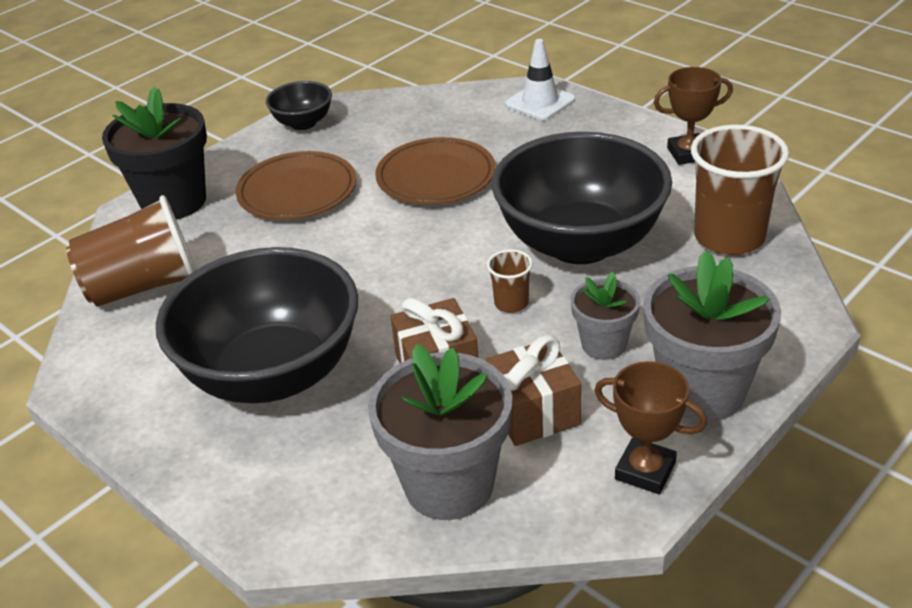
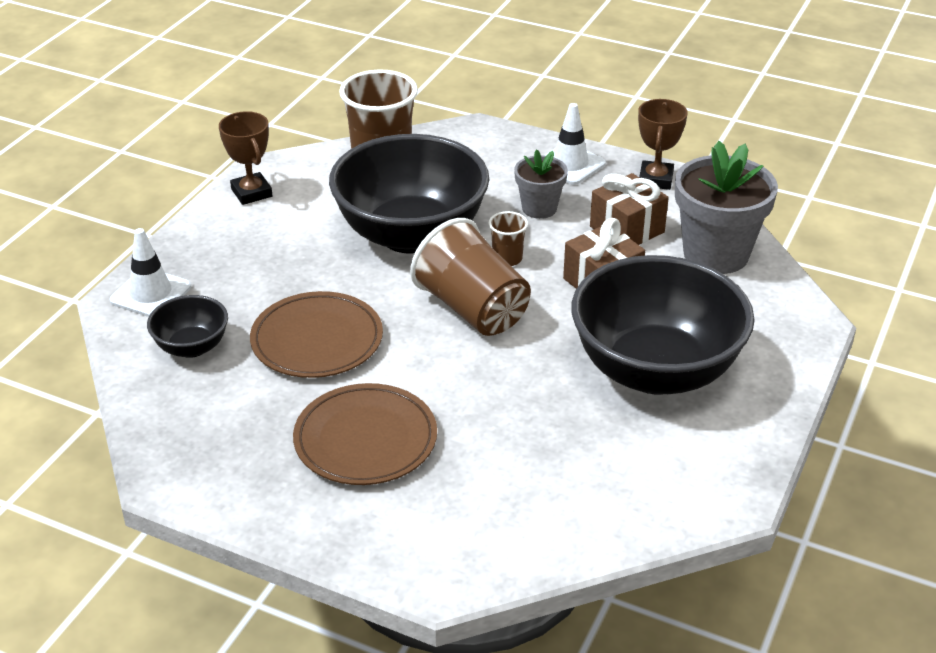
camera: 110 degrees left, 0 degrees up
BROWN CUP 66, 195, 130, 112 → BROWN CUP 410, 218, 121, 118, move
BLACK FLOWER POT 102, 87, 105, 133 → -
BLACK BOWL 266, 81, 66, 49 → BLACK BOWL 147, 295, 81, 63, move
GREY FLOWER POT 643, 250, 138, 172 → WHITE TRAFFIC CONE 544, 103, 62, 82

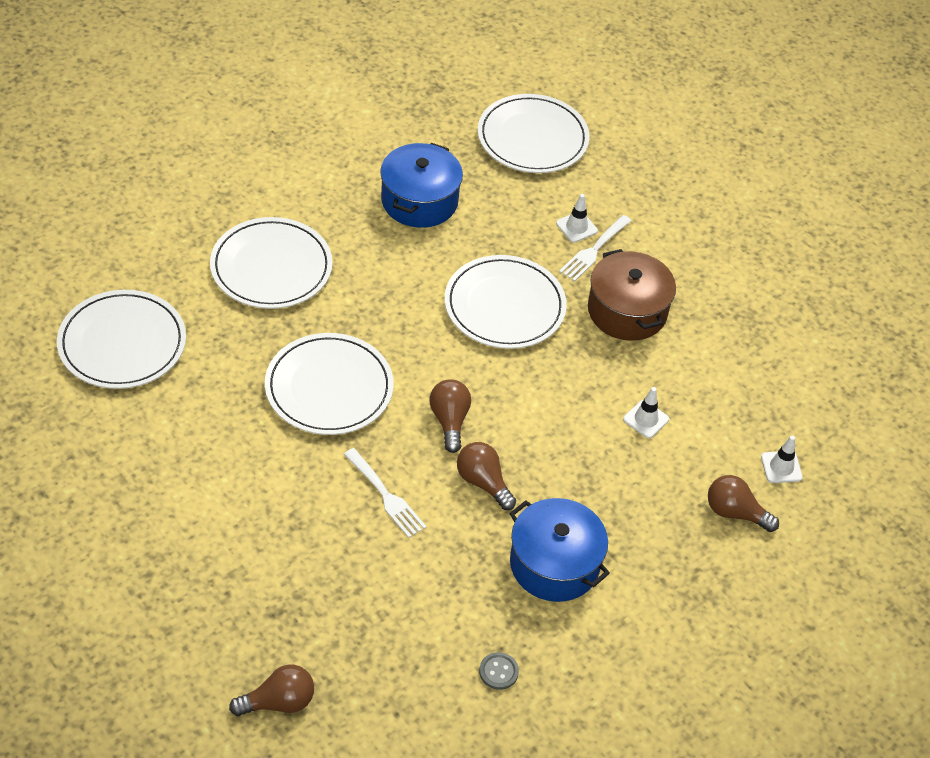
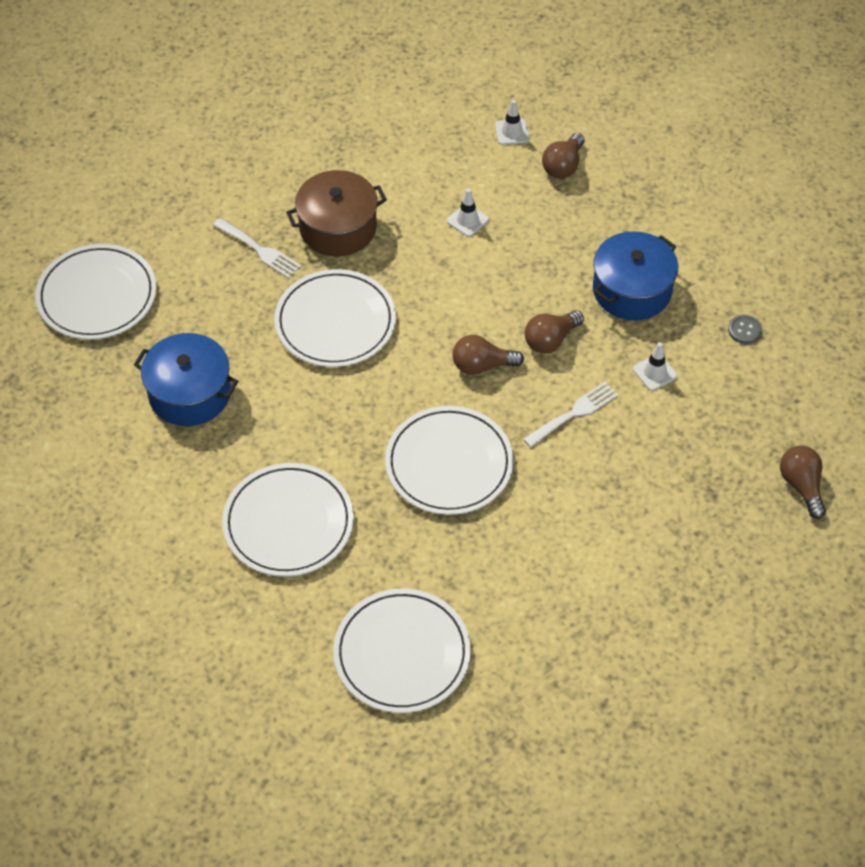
camera: 85 degrees left, 5 degrees up
WHITE TRAFFIC CONE 556, 194, 42, 49 → WHITE TRAFFIC CONE 633, 342, 44, 49, move

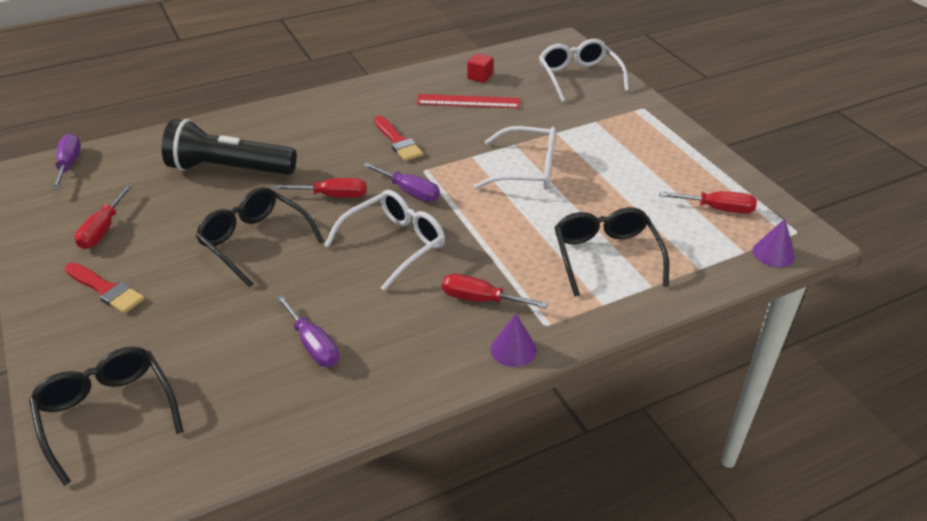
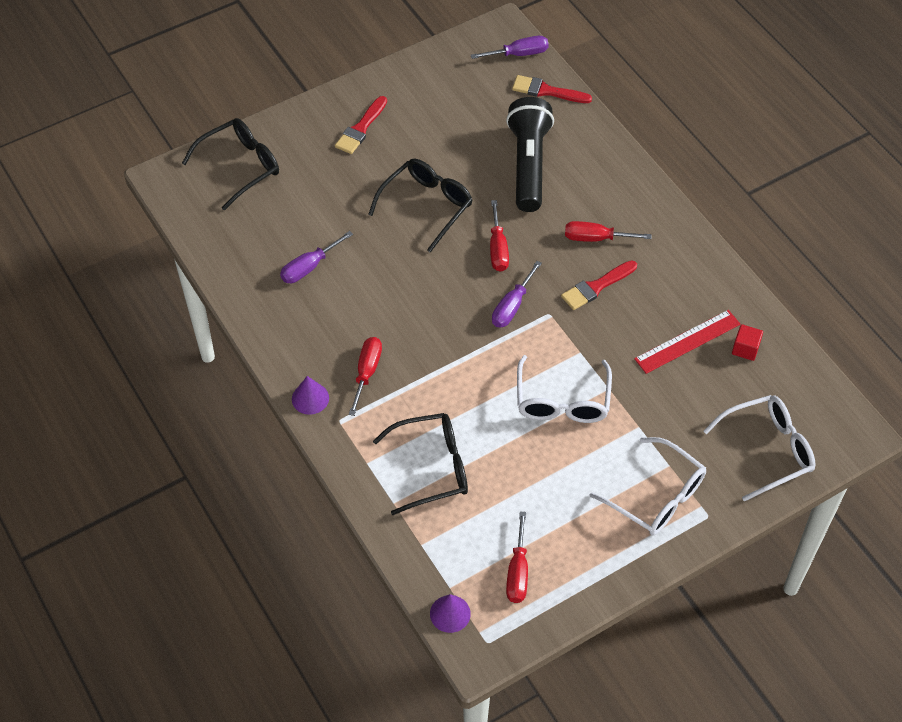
camera: 85 degrees right, 15 degrees up
RED SCREWDRIVER 75, 185, 57, 64 → RED SCREWDRIVER 565, 221, 87, 21, move
WHITE GLASSES 324, 190, 121, 101 → WHITE GLASSES 590, 437, 116, 99, move
RED RULER 417, 94, 103, 14 → RED RULER 634, 310, 106, 64, 60 degrees clockwise
- → RED BRUSH 512, 75, 80, 28

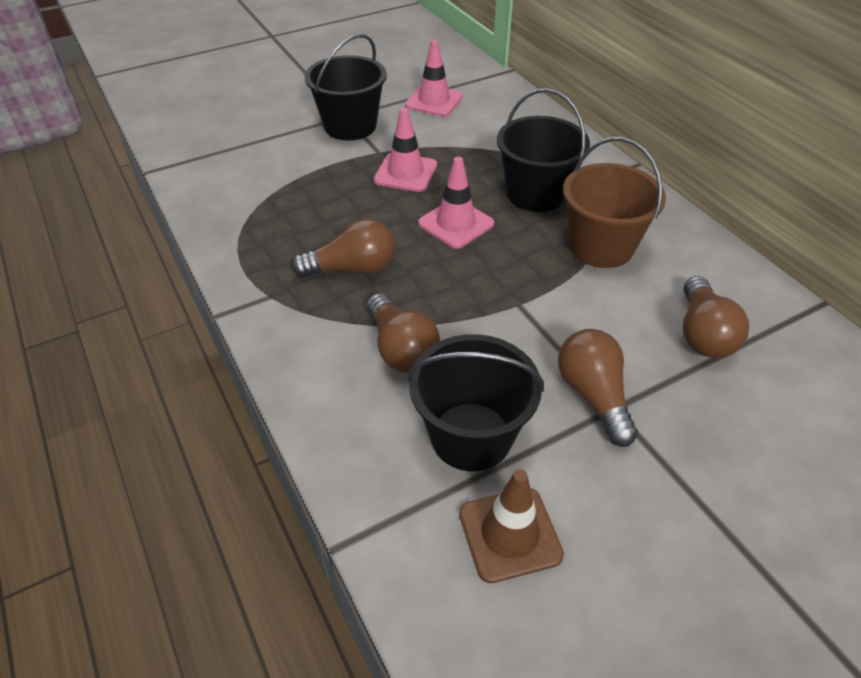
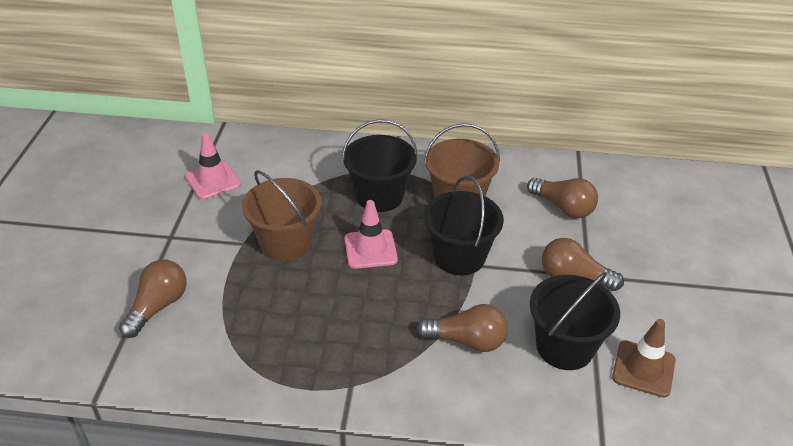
camera: 55 degrees left, 5 degrees down
BROWN LIGHT BULB 292, 219, 103, 59 → BROWN LIGHT BULB 119, 260, 68, 78, move
BLACK BUCKET 304, 34, 83, 106 → BLACK BUCKET 424, 176, 80, 100, move
PINK TRAFFIC CONE 374, 108, 63, 84 → BROWN BUCKET 242, 170, 79, 91

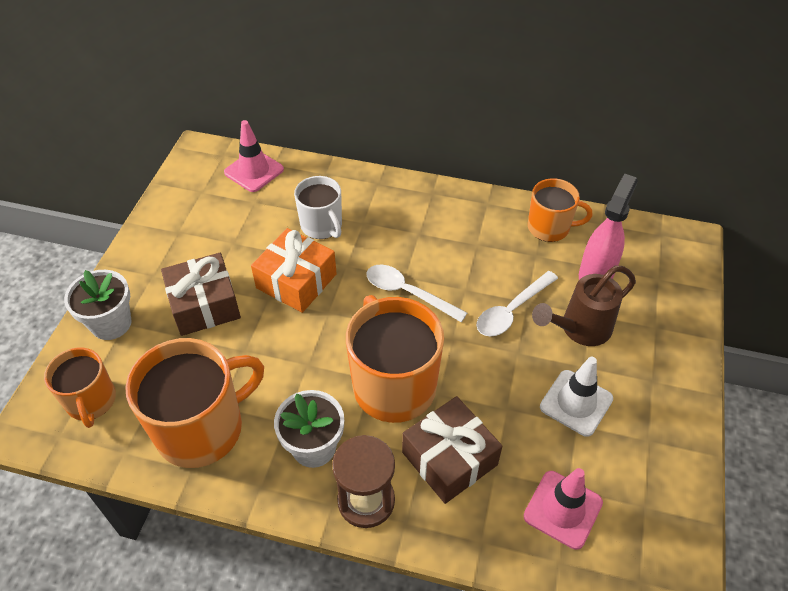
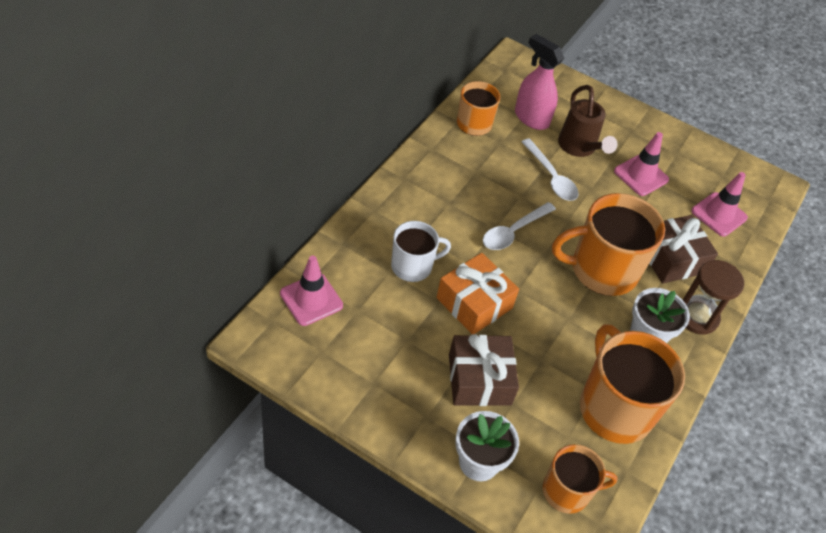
camera: 80 degrees left, 0 degrees up
WHITE TRAFFIC CONE 540, 357, 73, 80 → PINK TRAFFIC CONE 614, 132, 55, 64

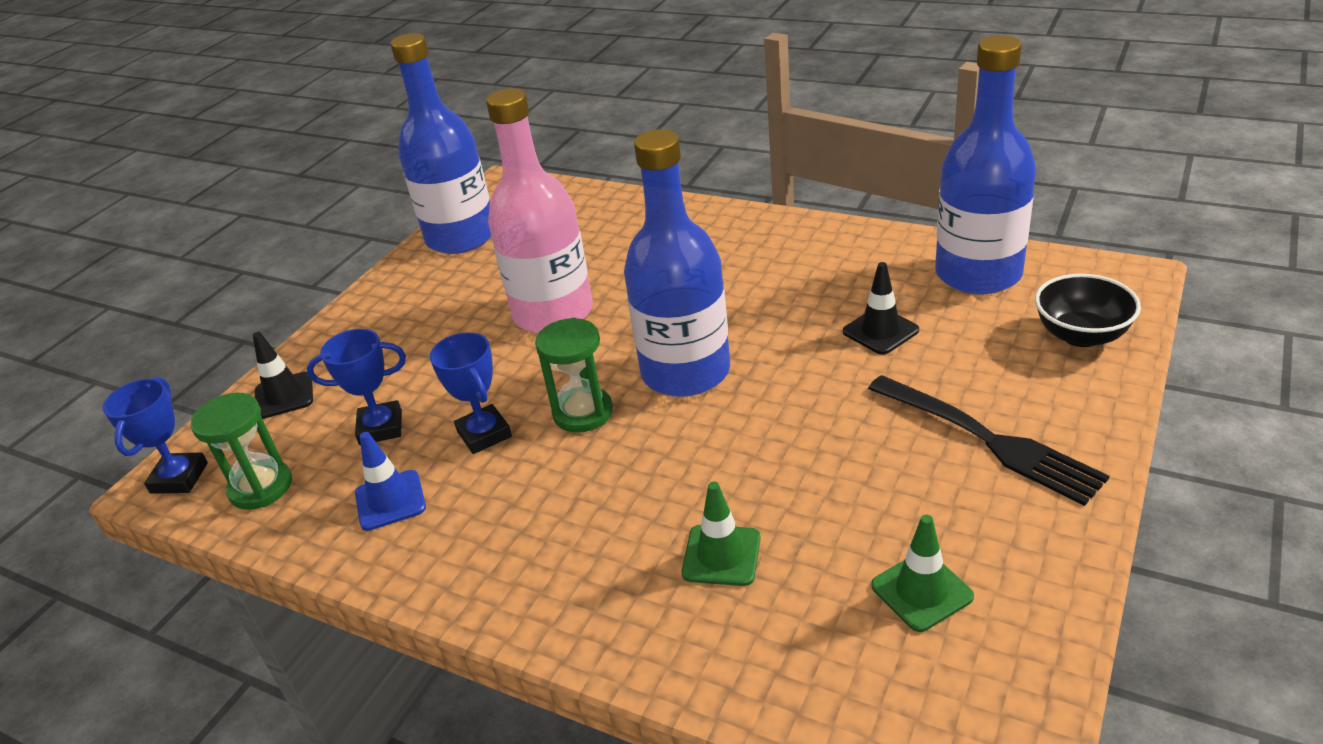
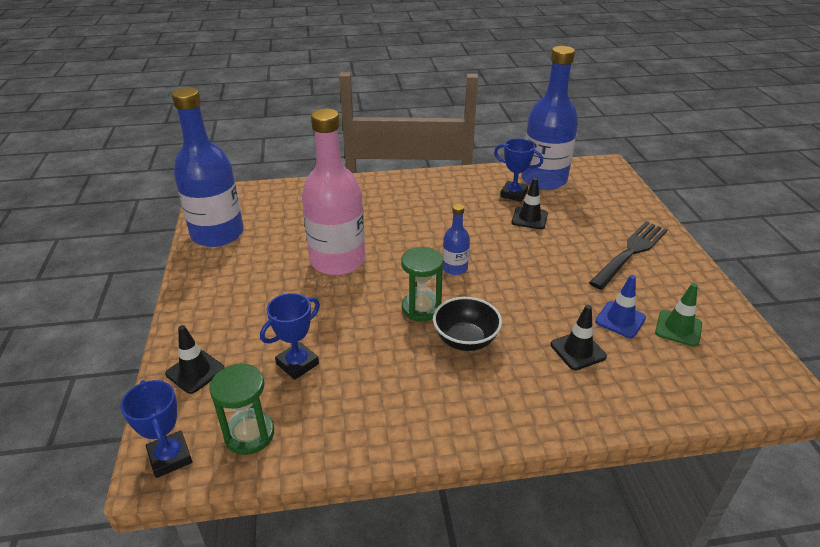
camera: 40 degrees left, 0 degrees up
BLUE TRAFFIC CONE 355, 432, 71, 99 → BLUE TRAFFIC CONE 595, 275, 51, 63, move
BLUE TROPHY 430, 333, 82, 121 → BLUE TROPHY 494, 138, 49, 64, move
BLUE BOTTLE 624, 129, 106, 268 → BLUE BOTTLE 442, 204, 28, 71, x0.46
GREEN TRAFFIC CONE 681, 482, 80, 104 → BLACK TRAFFIC CONE 550, 305, 57, 65
BLACK FORK 868, 375, 242, 131 → BLACK FORK 589, 221, 79, 69, 60 degrees counterclockwise
BLACK BOWL 1035, 274, 106, 73 → BLACK BOWL 433, 297, 69, 54, move

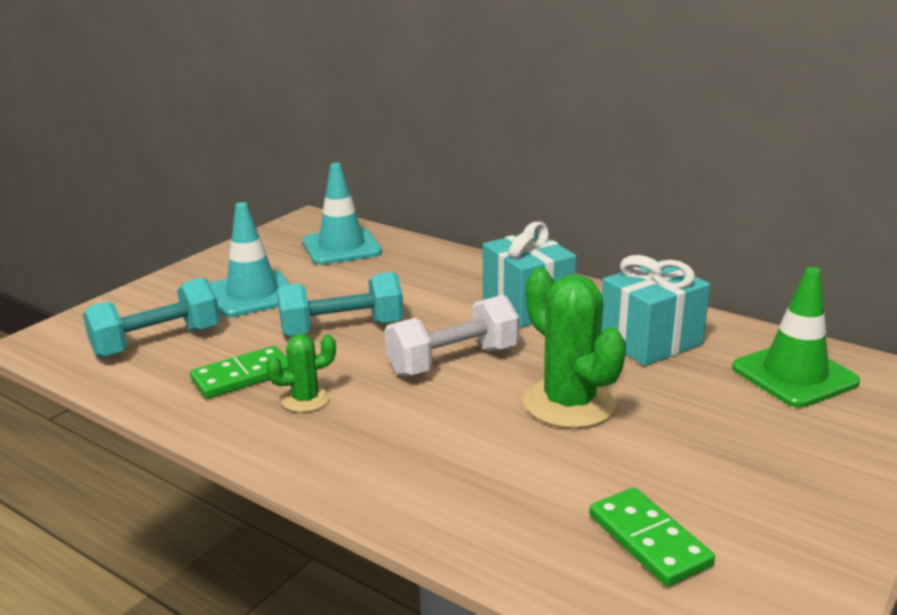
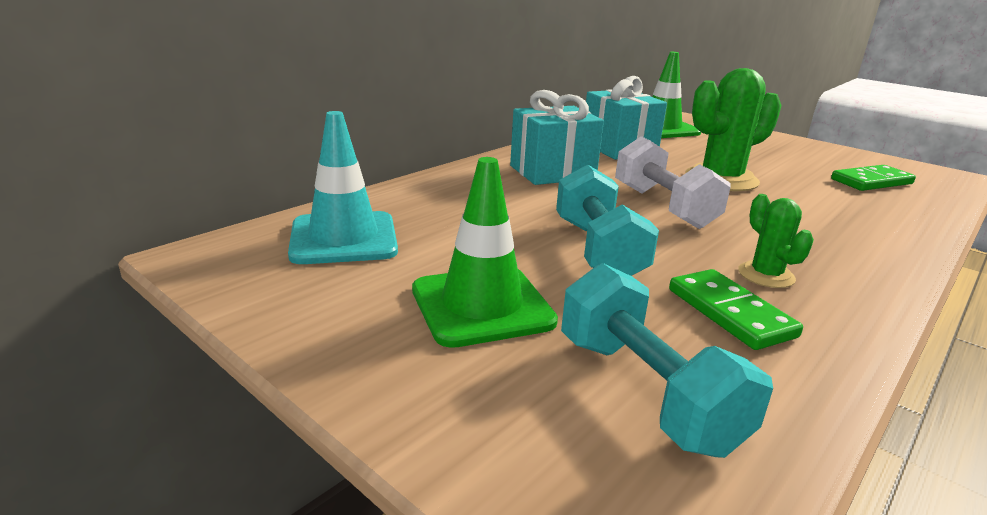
camera: 85 degrees left, 0 degrees up
TURQUOISE TRAFFIC CONE 210, 202, 81, 115 → GREEN TRAFFIC CONE 412, 157, 146, 191

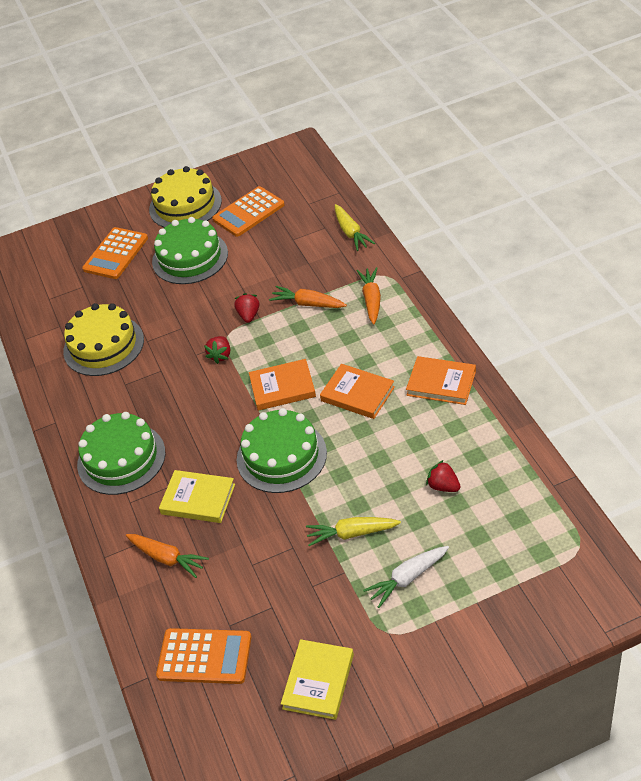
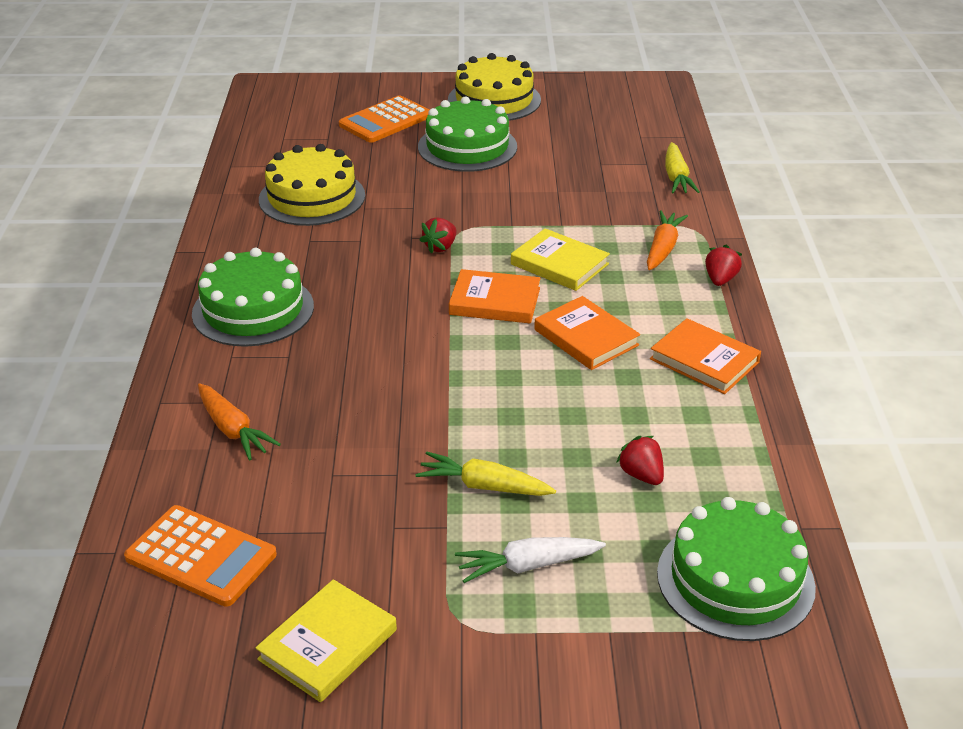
camera: 15 degrees right, 10 degrees down
YELLOW BOOK 159, 470, 76, 53 → YELLOW BOOK 511, 228, 99, 63, move
ORANGE CALCULATOR 212, 186, 73, 51 → -
RED STRAWBERRY 234, 293, 25, 30 → RED STRAWBERRY 705, 245, 37, 41, move
GREEN CAKE 237, 408, 90, 85 → GREEN CAKE 657, 497, 159, 144, move
ORANGE CARROT 269, 286, 78, 22 → -

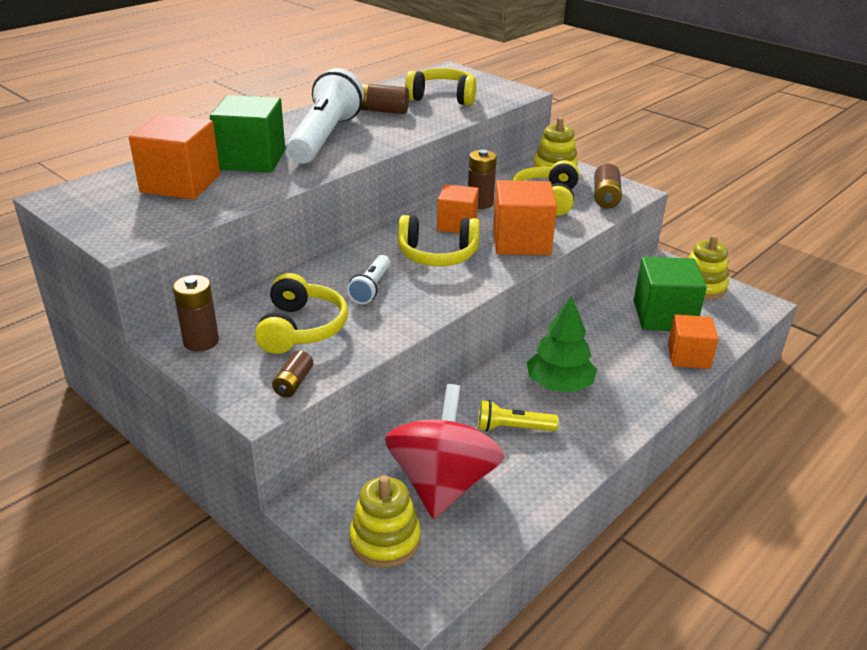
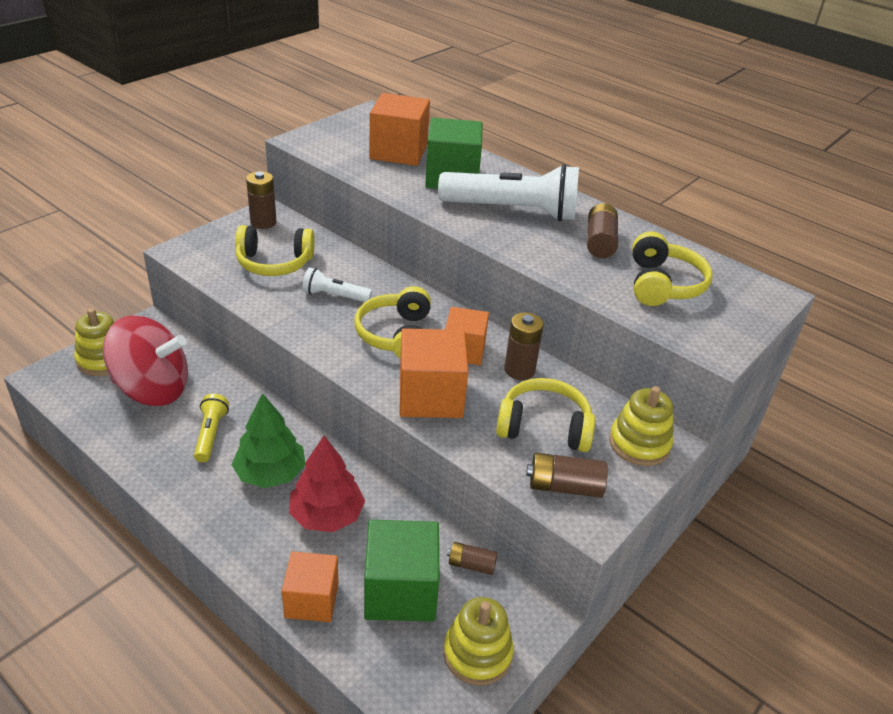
camera: 85 degrees right, 5 degrees up
BROWN BATTERY 272, 350, 41, 47 → BROWN BATTERY 447, 542, 51, 33, move
- → RED TREE 289, 436, 76, 96

